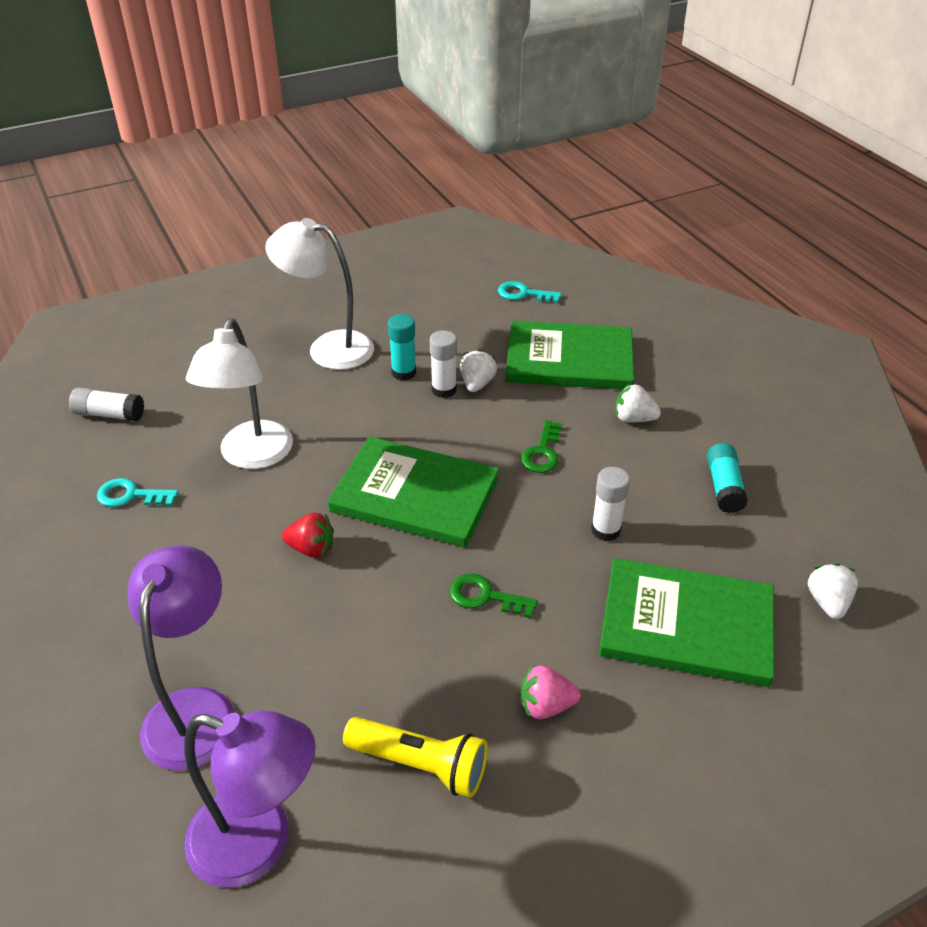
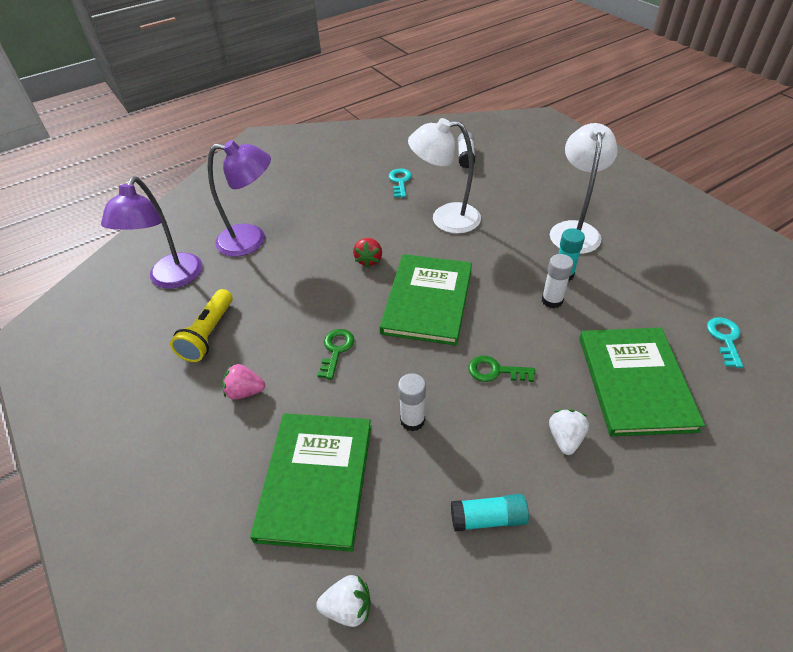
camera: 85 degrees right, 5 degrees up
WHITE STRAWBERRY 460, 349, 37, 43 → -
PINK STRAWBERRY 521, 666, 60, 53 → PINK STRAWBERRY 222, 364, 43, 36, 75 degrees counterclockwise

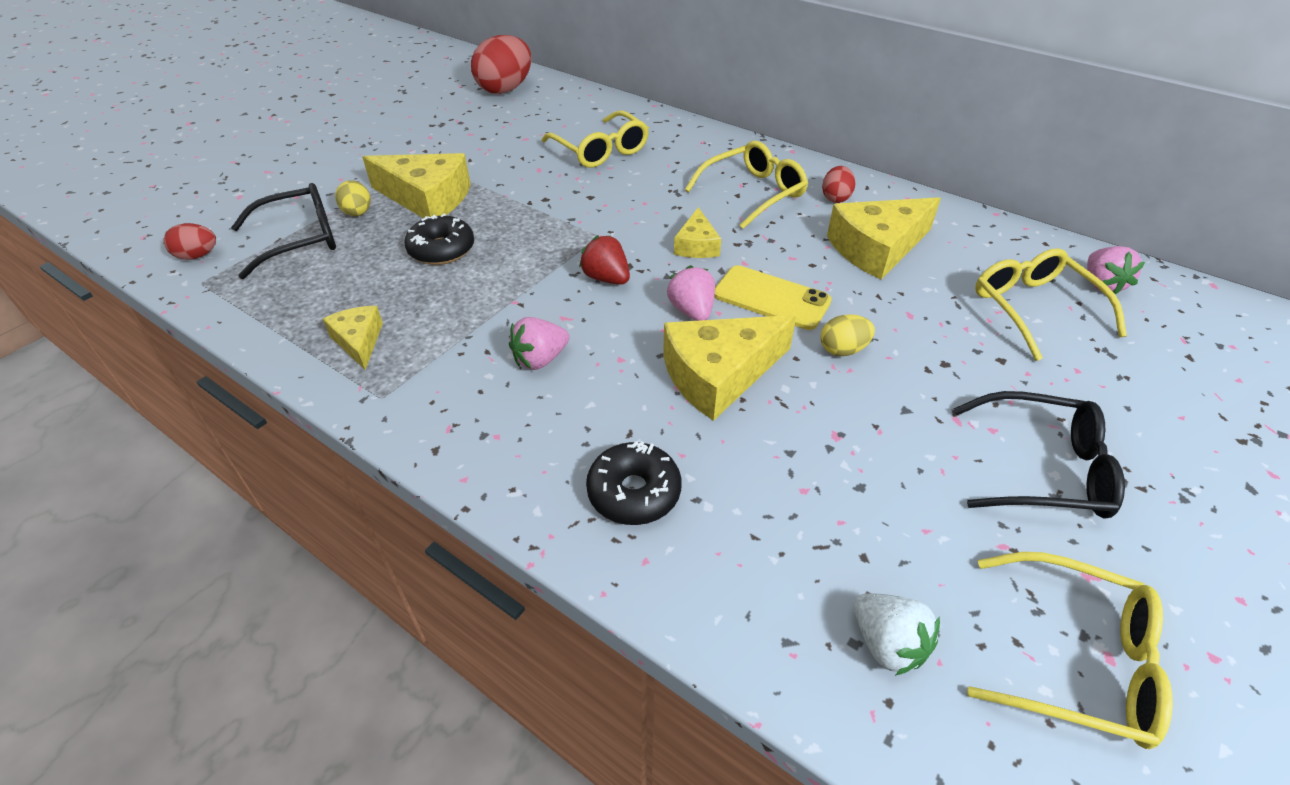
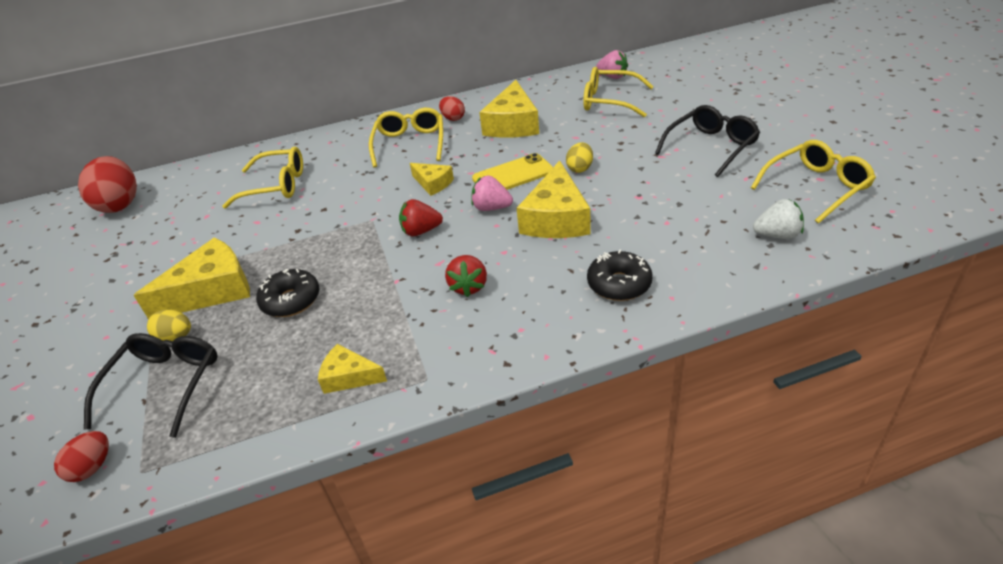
camera: 50 degrees left, 5 degrees down
PINK STRAWBERRY 509, 317, 60, 53 → RED STRAWBERRY 445, 255, 42, 42

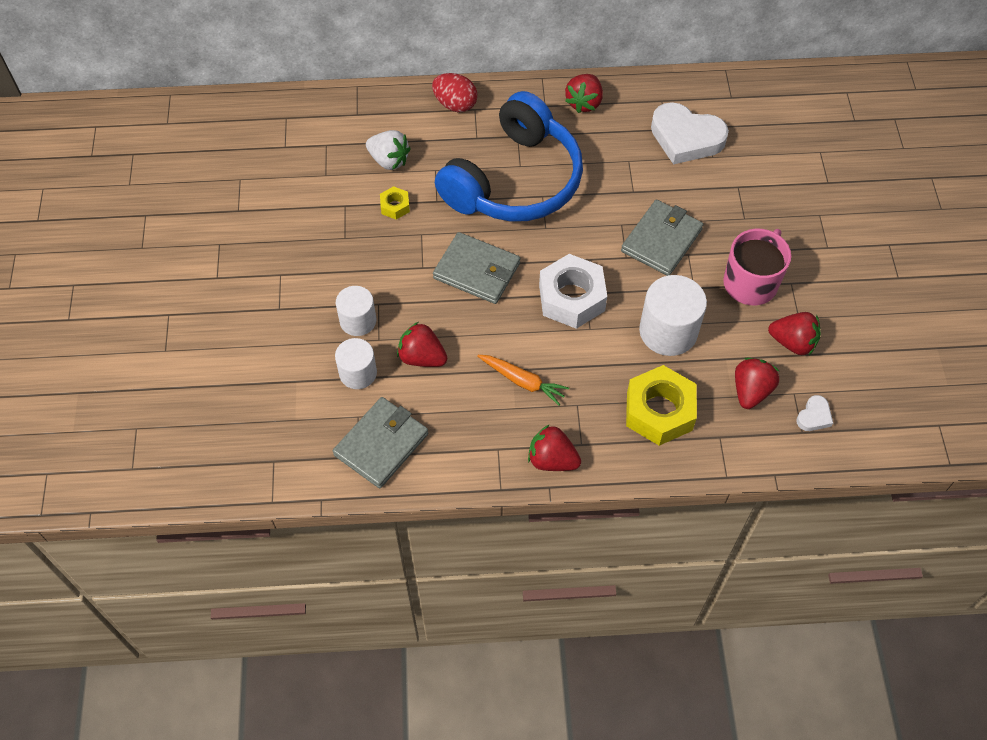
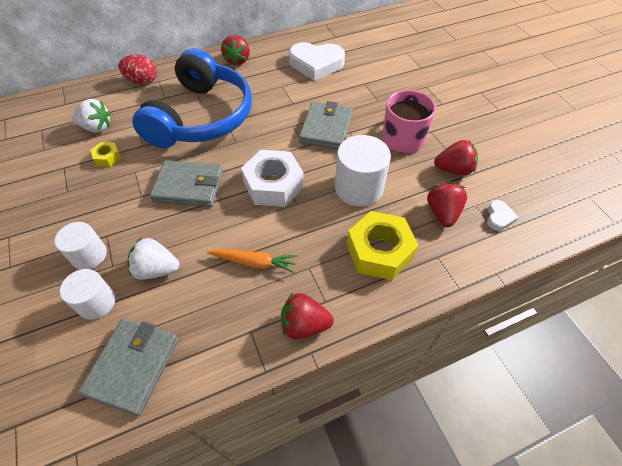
camera: 20 degrees left, 5 degrees down
RED STRAWBERRY 397, 322, 50, 45 → WHITE STRAWBERRY 127, 237, 52, 43

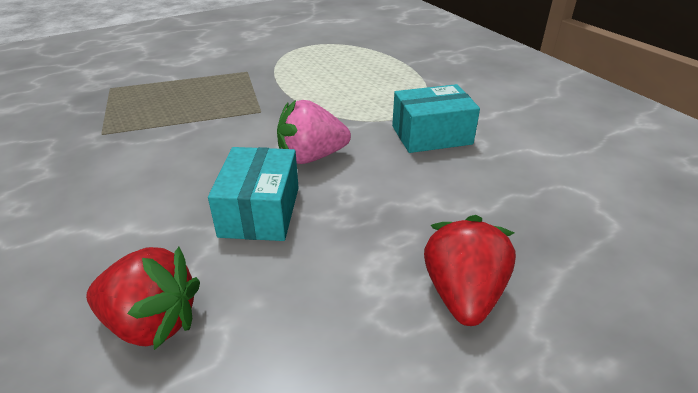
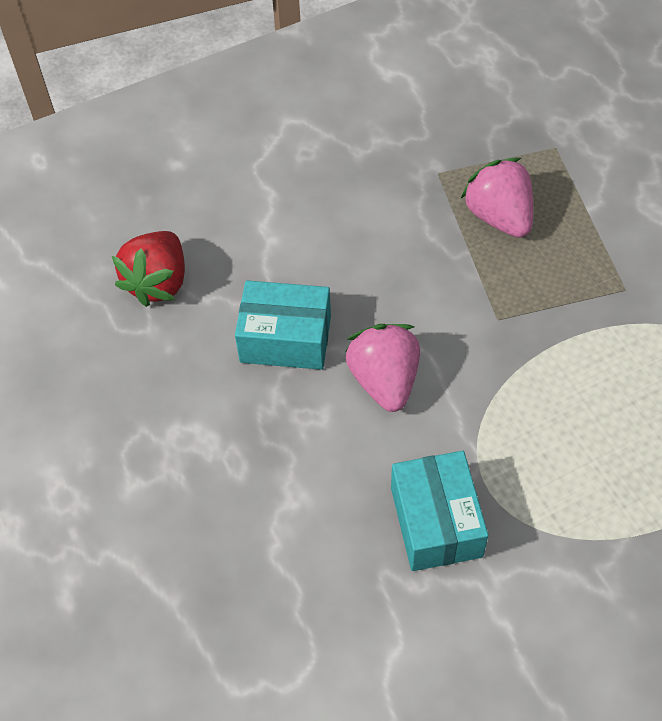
camera: 95 degrees right, 20 degrees up
RED STRAWBERRY 424, 215, 92, 111 → -
- → PINK STRAWBERRY 461, 158, 72, 80

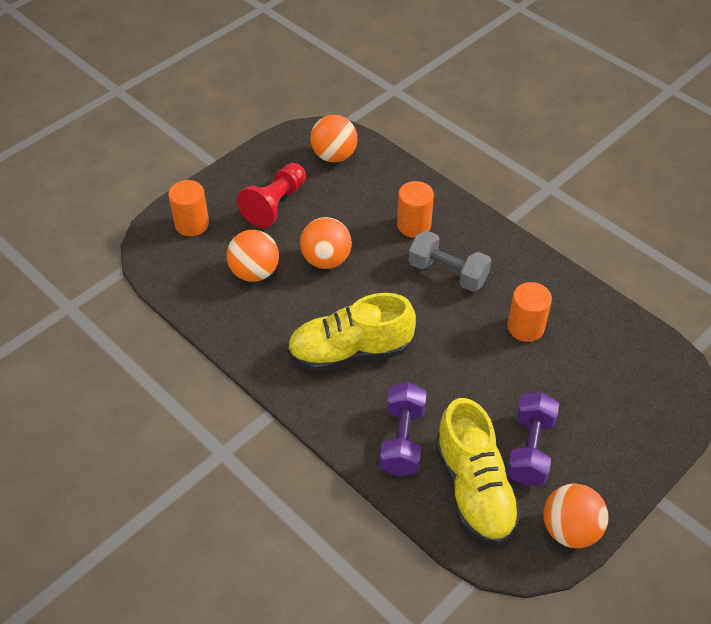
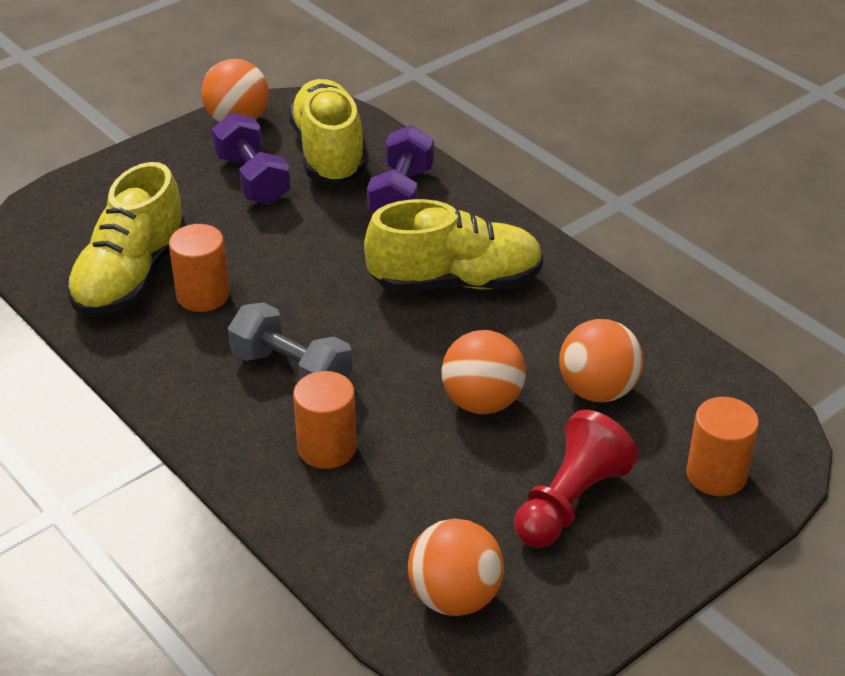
camera: 175 degrees left, 10 degrees down
PURPLE DUMBBELL 507, 392, 52, 94 → PURPLE DUMBBELL 212, 112, 79, 93, 45 degrees counterclockwise
- → YELLOW SHOE 67, 162, 119, 154

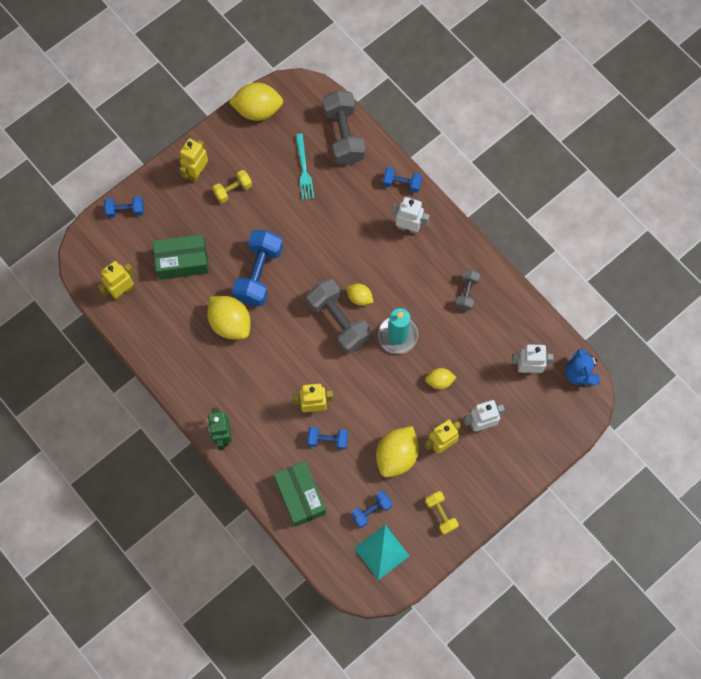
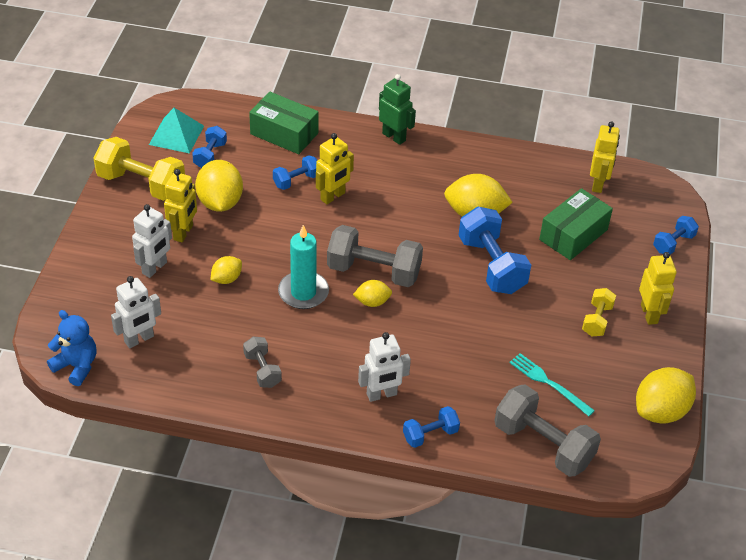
camera: 140 degrees right, 25 degrees down
YELLOW DUMBBELL 425, 491, 34, 44 → YELLOW DUMBBELL 94, 137, 91, 64, x1.86

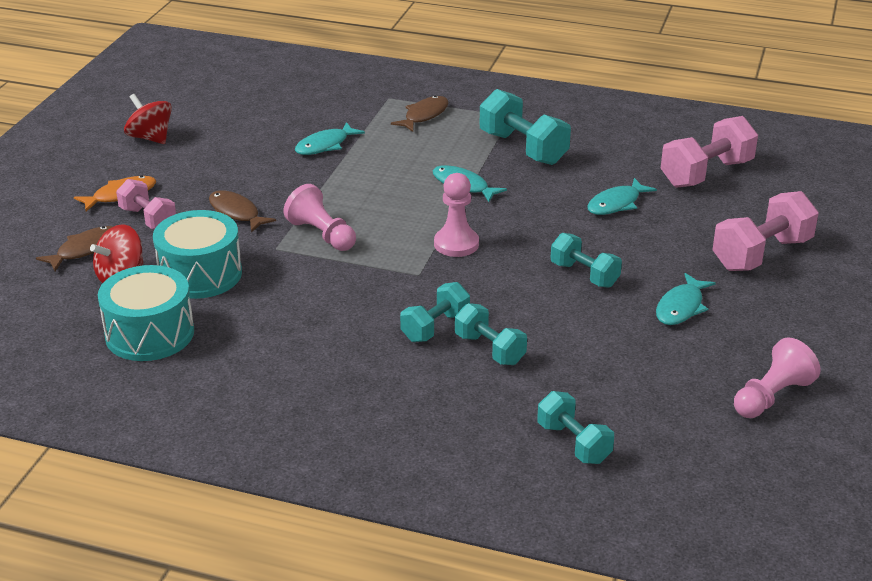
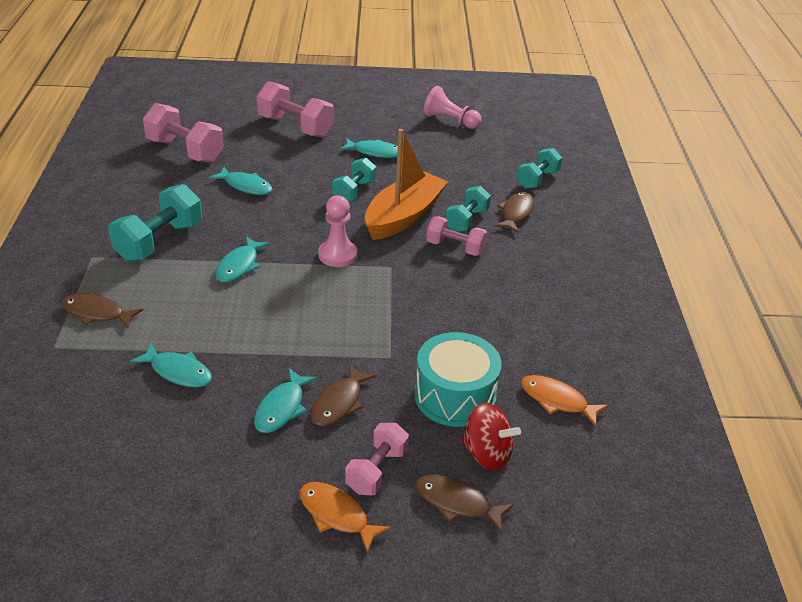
camera: 110 degrees left, 5 degrees up
TURQUOISE DRUM 98, 265, 96, 96 → ORANGE FISH 521, 375, 87, 52
RED SPINNING TOP 124, 94, 48, 50 → -
PINK PAWN 283, 184, 73, 67 → -
TURQUOISE DUMBBELL 400, 282, 70, 60 → PINK DUMBBELL 426, 216, 61, 40
- → TURQUOISE FISH 254, 368, 63, 65
- → ORANGE BOAT 365, 129, 83, 111
- → BROWN FISH 494, 192, 40, 41

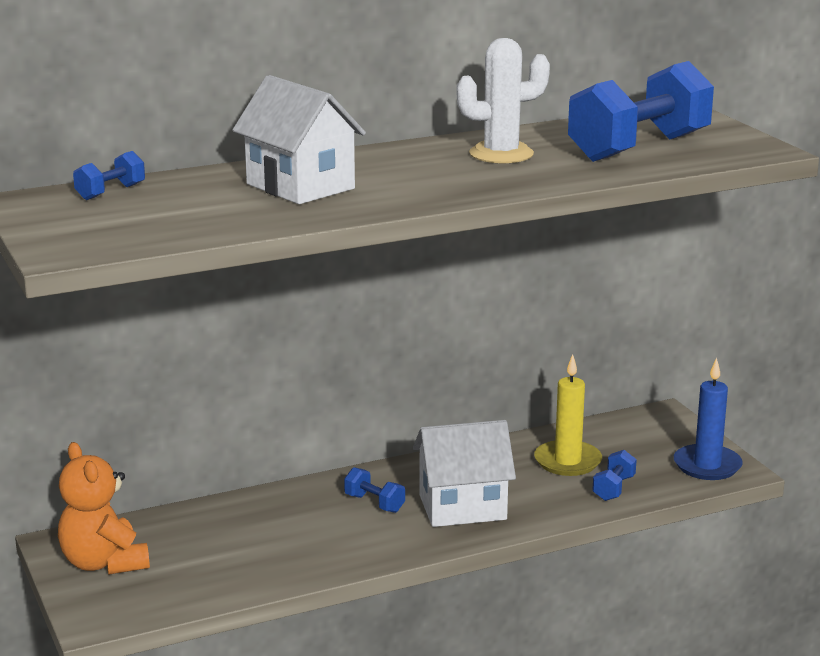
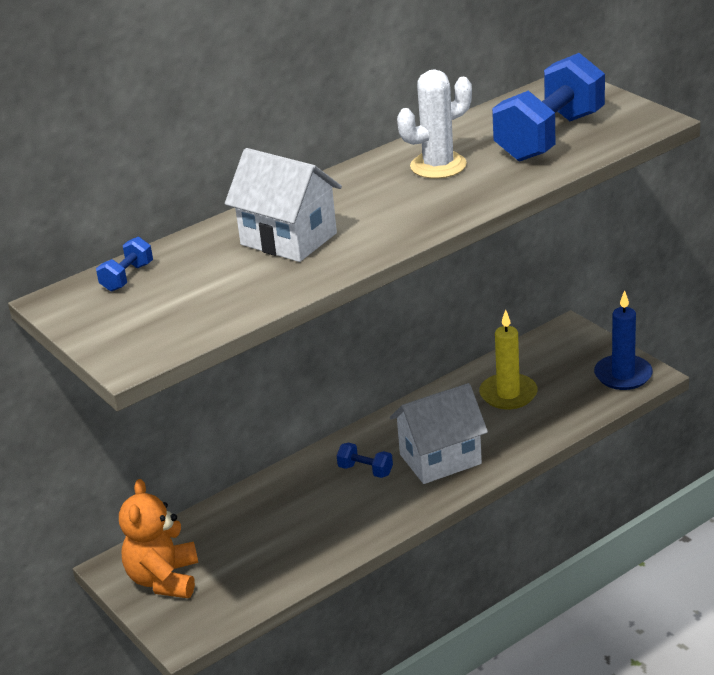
camera: 10 degrees left, 10 degrees up
ORANGE TEDDY BEAR 58, 442, 92, 133 → ORANGE TEDDY BEAR 119, 479, 79, 119, 45 degrees clockwise
BLUE DUMBBELL 592, 450, 45, 51 → -

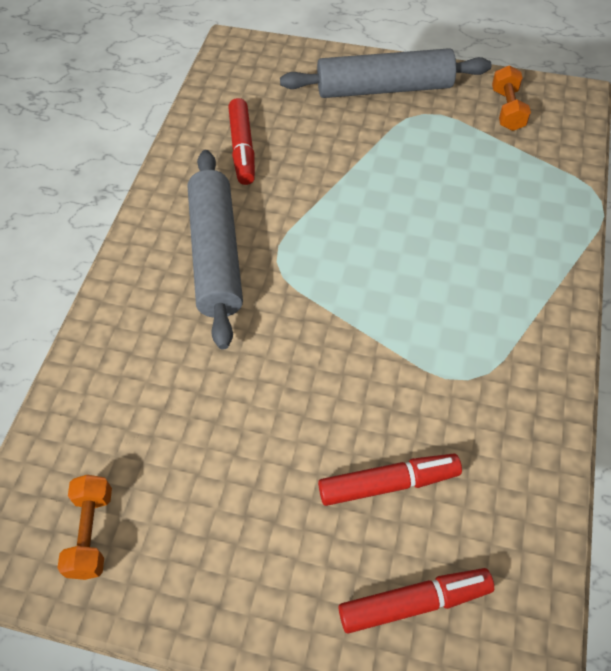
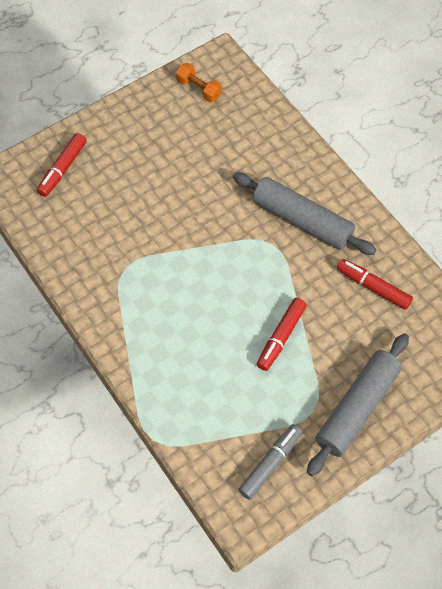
camera: 130 degrees right, 5 degrees up
RED MARKER 318, 454, 144, 52 → RED MARKER 257, 298, 50, 73, move
ORANGE DUMBBELL 492, 65, 39, 66 → GREY MARKER 238, 424, 64, 76

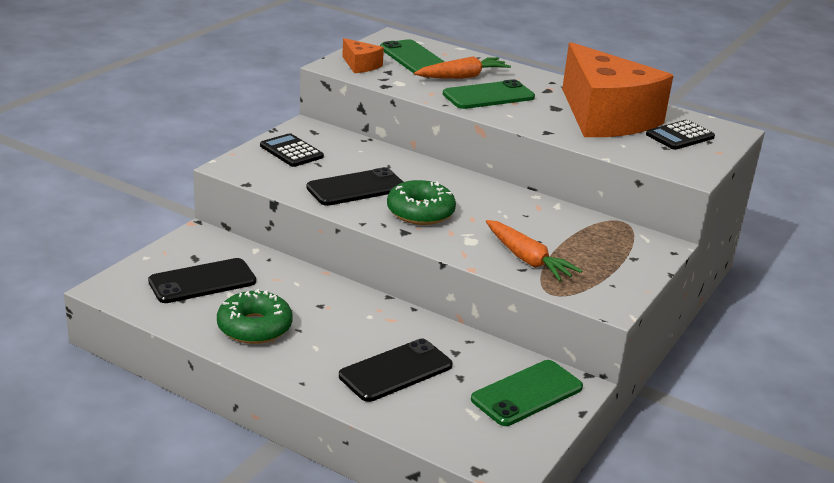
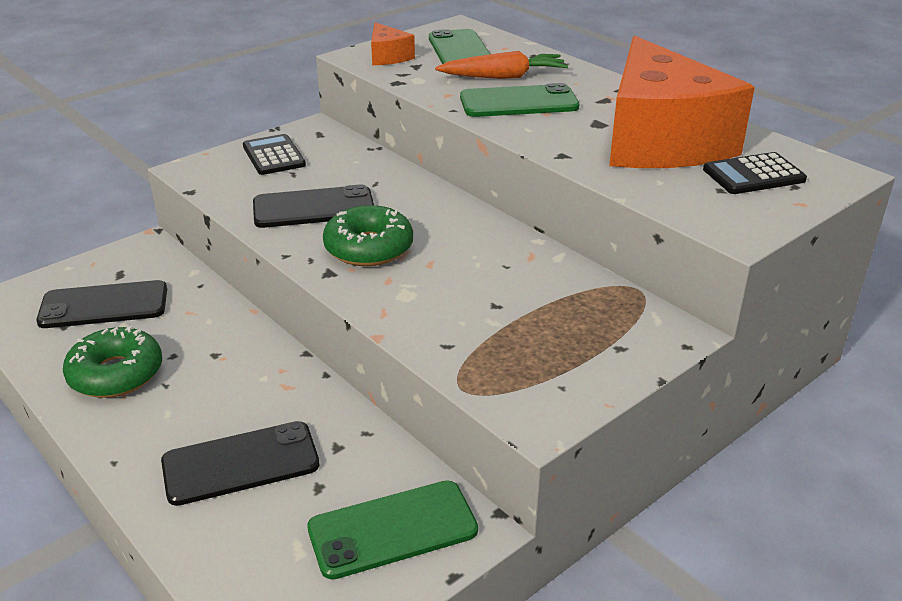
camera: 20 degrees right, 5 degrees up
ORANGE CARROT 486, 220, 96, 61 → -

